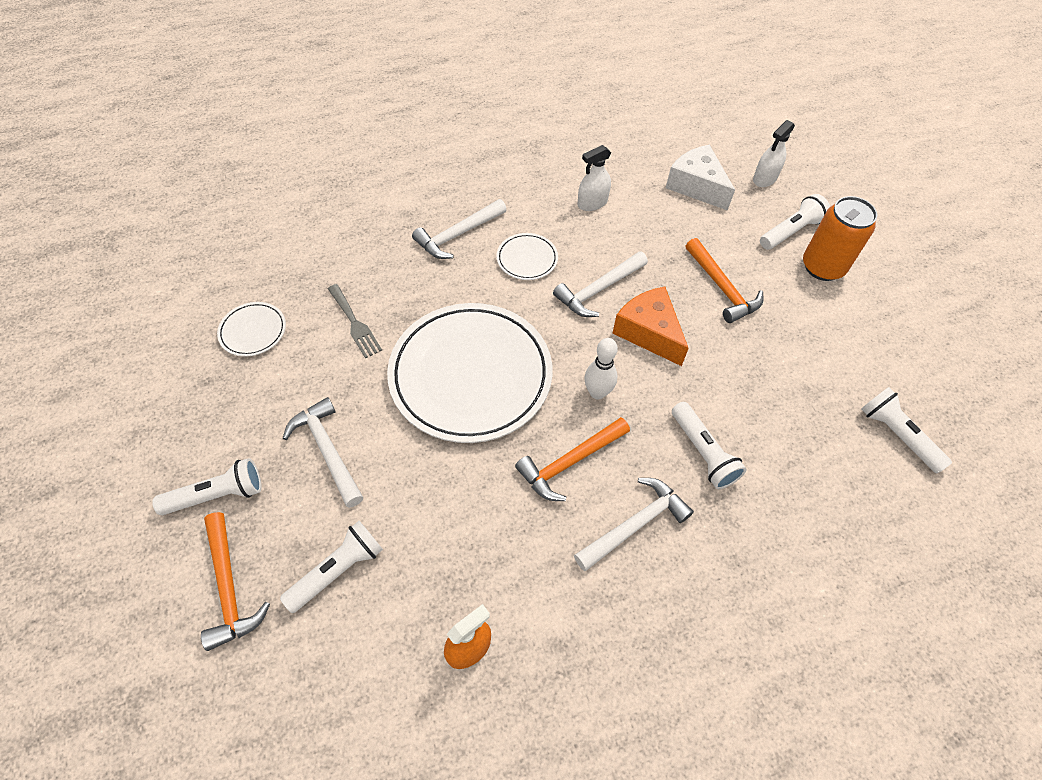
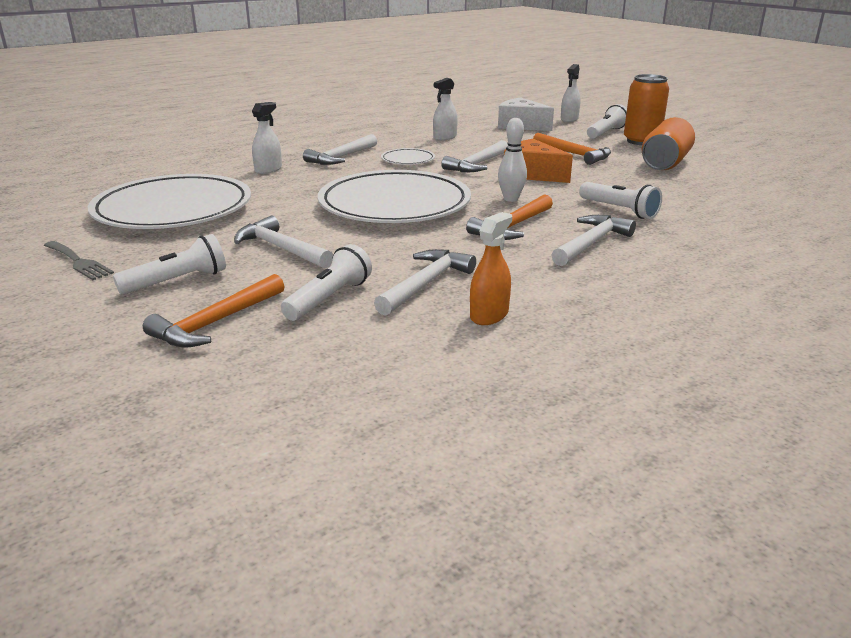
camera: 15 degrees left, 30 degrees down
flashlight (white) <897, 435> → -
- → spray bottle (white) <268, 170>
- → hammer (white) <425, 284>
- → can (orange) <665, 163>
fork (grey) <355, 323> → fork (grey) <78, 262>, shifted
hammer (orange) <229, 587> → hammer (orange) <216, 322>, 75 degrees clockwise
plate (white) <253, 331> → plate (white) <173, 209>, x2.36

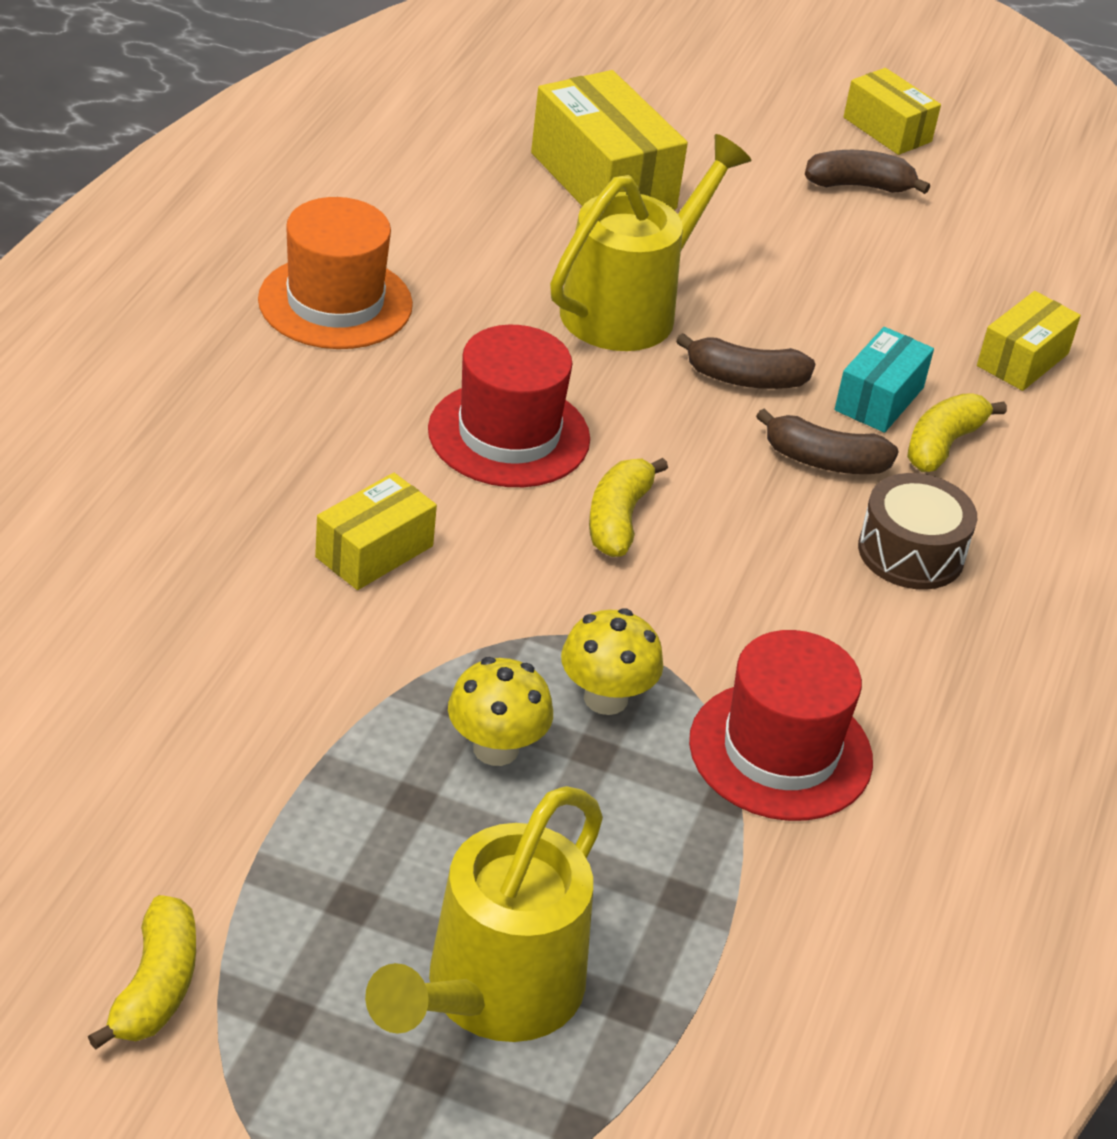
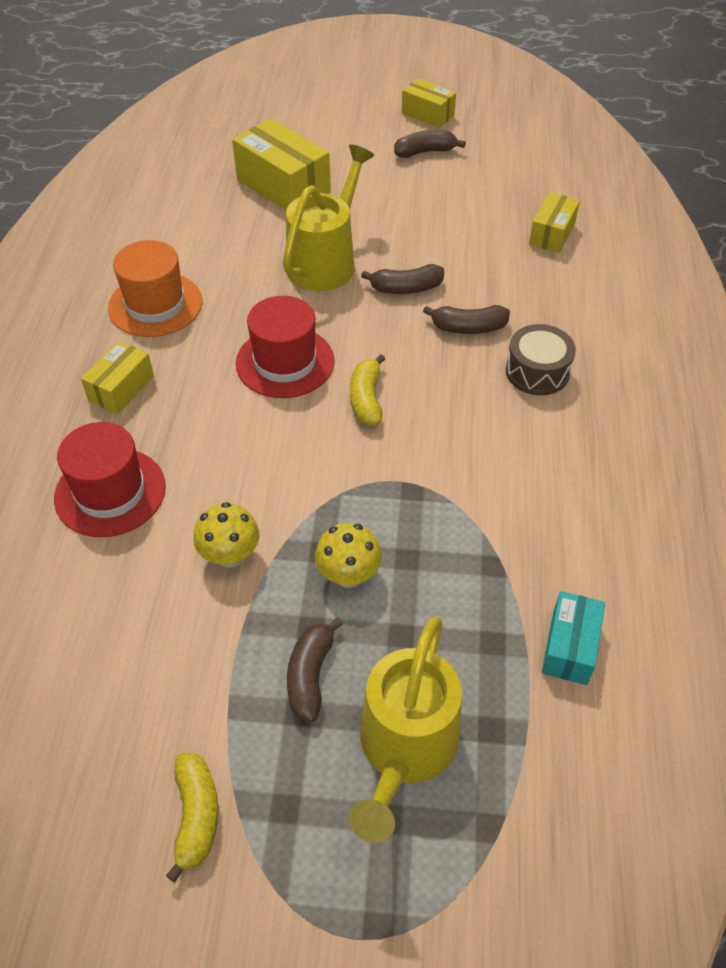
camera: 10 degrees left, 10 degrees up
banana (yellow) <943, 444> → -
- → banana (brown) <310, 675>
box (yellow) <374, 551> → box (yellow) <121, 388>, shifted
mushroom (yellow) <605, 698> → mushroom (yellow) <230, 555>, shifted
hat (red) <780, 751> → hat (red) <110, 492>, shifted
box (turquoise) <879, 399> → box (turquoise) <569, 647>, shifted

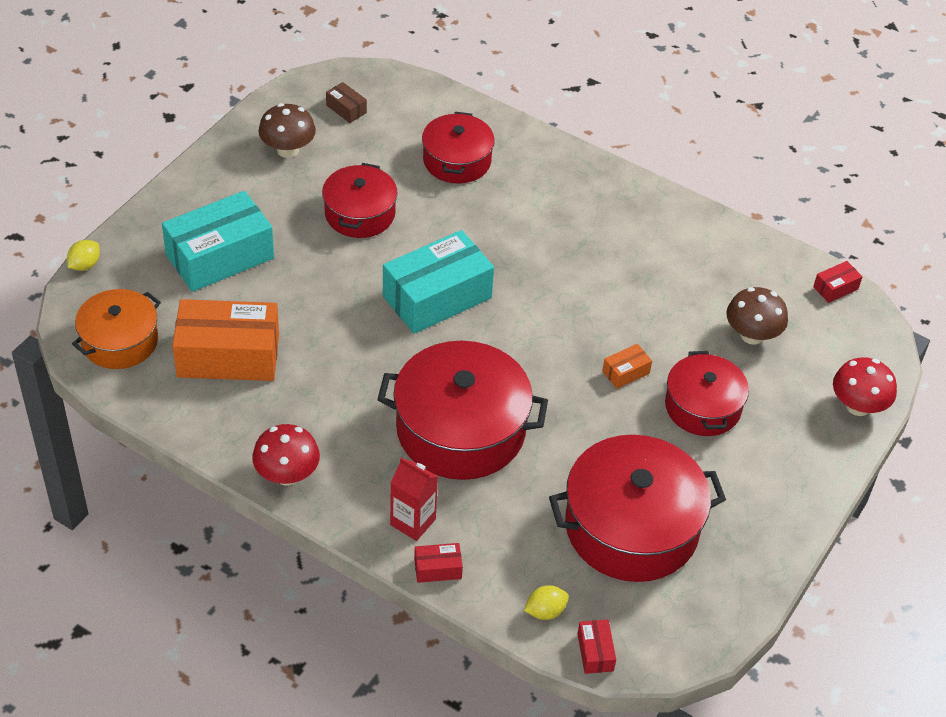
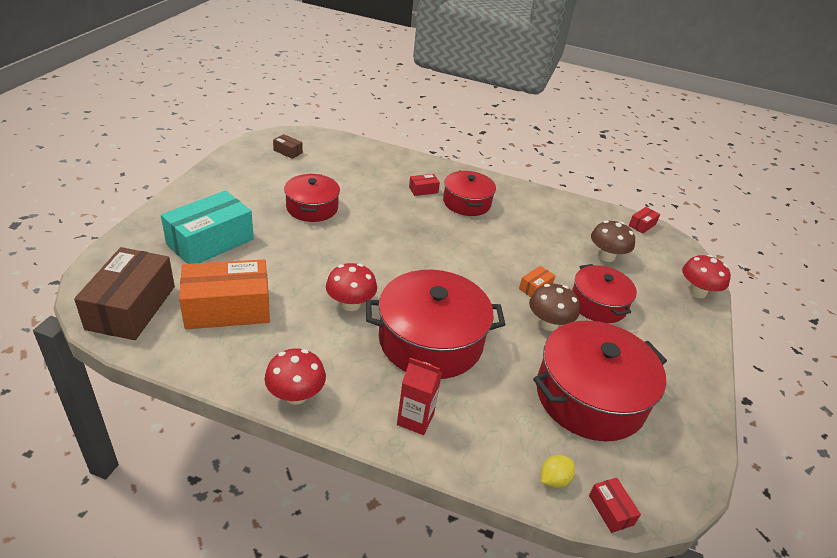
camera: 15 degrees left, 10 degrees down
lemon (yellow) <85, 265> → -
box (turquoise) <437, 297> → -
- → mushroom (red) <350, 304>
mushroom (brown) <288, 150> → mushroom (brown) <548, 324>, shifted
box (red) <437, 568> → box (red) <423, 190>, shifted
pot (red) <457, 160> → pot (red) <467, 203>, shifted
pot (orange) <120, 341> → box (brown) <131, 307>

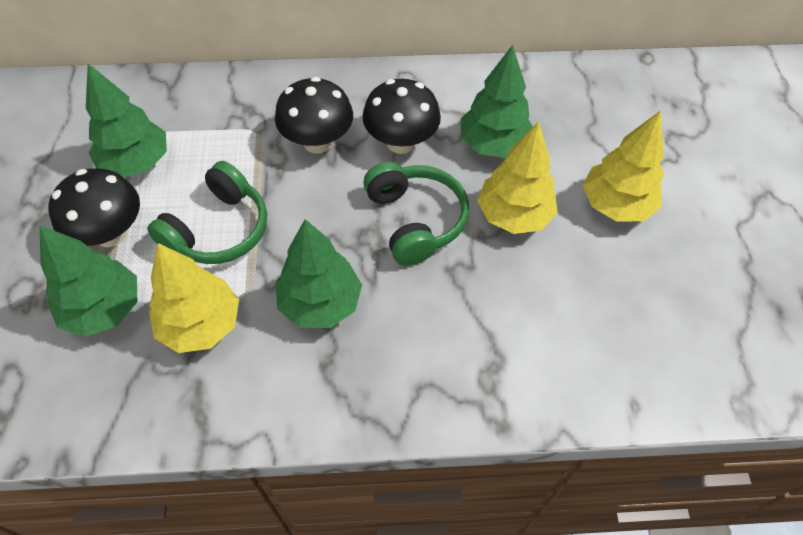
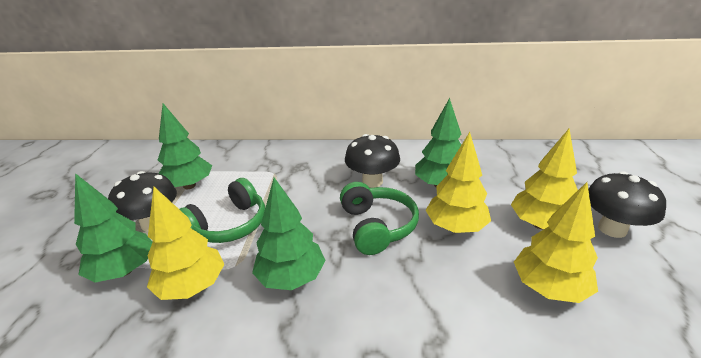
camera: 10 degrees right, 25 degrees down
- → tree (yellow) <549, 288>
mushroom (black) <317, 142> → mushroom (black) <612, 229>, shifted

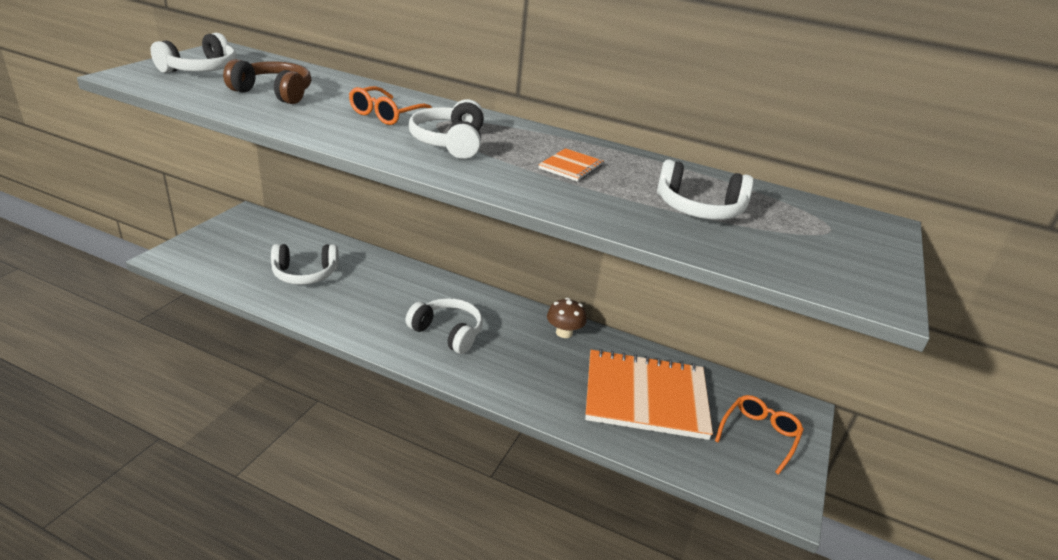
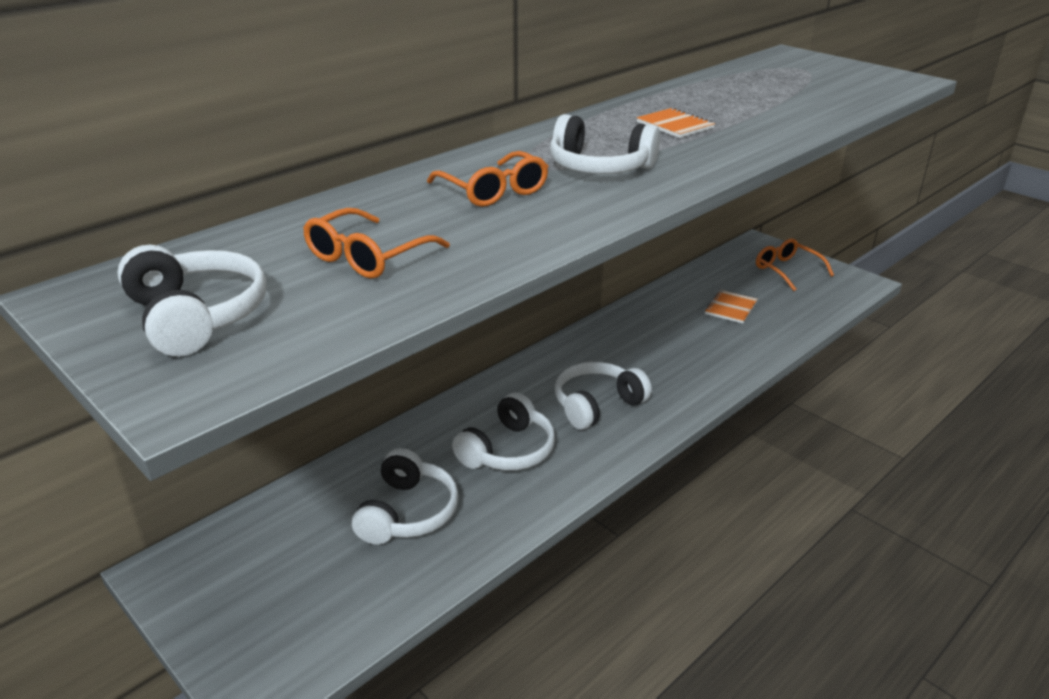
camera: 65 degrees left, 0 degrees up
mushroom (brown) <564, 332> → -
headphones (white) <699, 209> → headphones (white) <508, 450>, shifted
headphones (brown) <274, 93> → glasses (orange) <366, 257>
notebook (orange) <645, 396> → notebook (orange) <730, 308>, x0.41

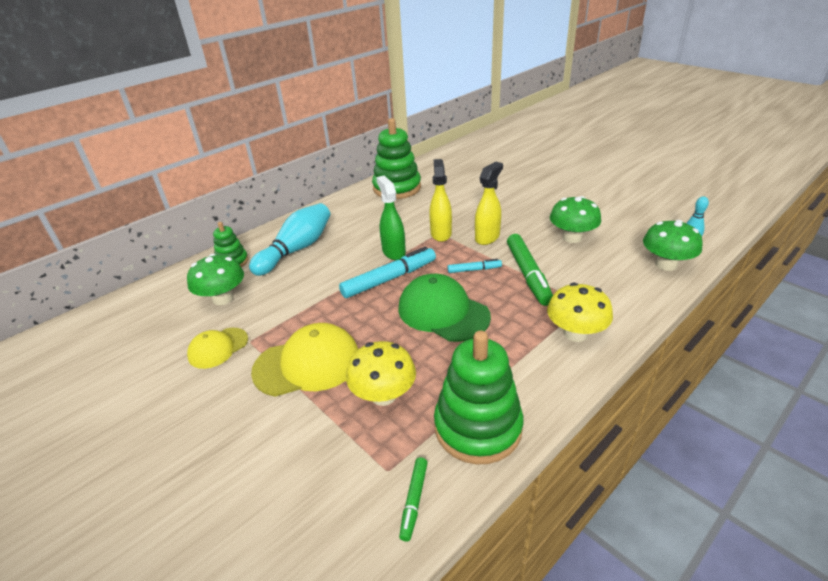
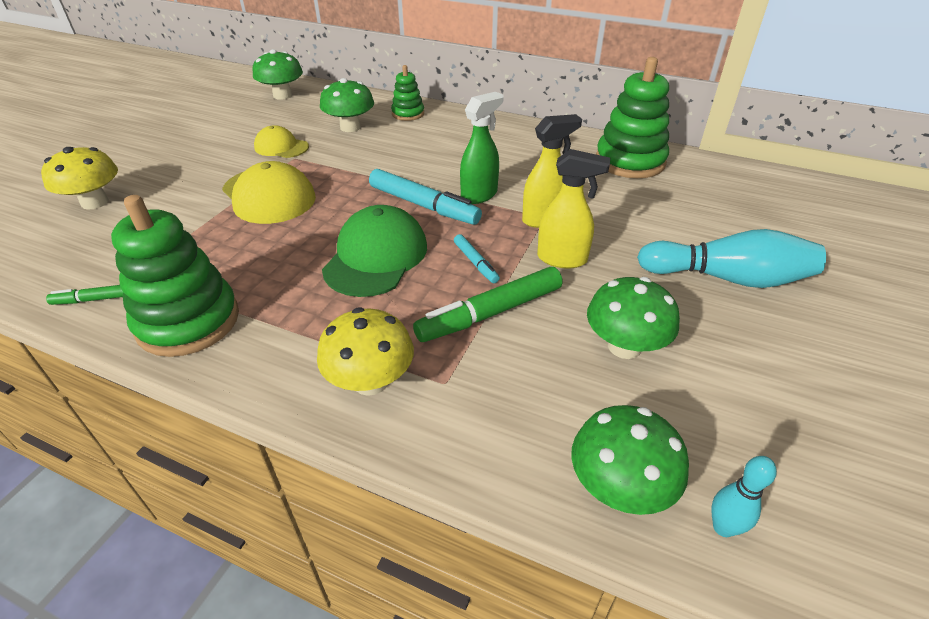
camera: 65 degrees right, 5 degrees up
- → mushroom (green) <282, 95>
bowling pin (turquoise) <296, 249> → bowling pin (turquoise) <727, 278>, shifted
mushroom (yellow) <383, 395> → mushroom (yellow) <95, 202>, shifted

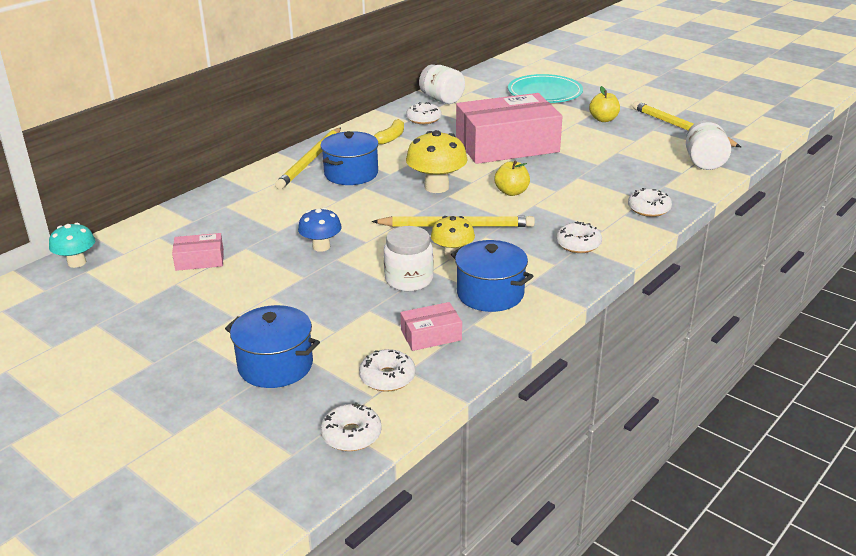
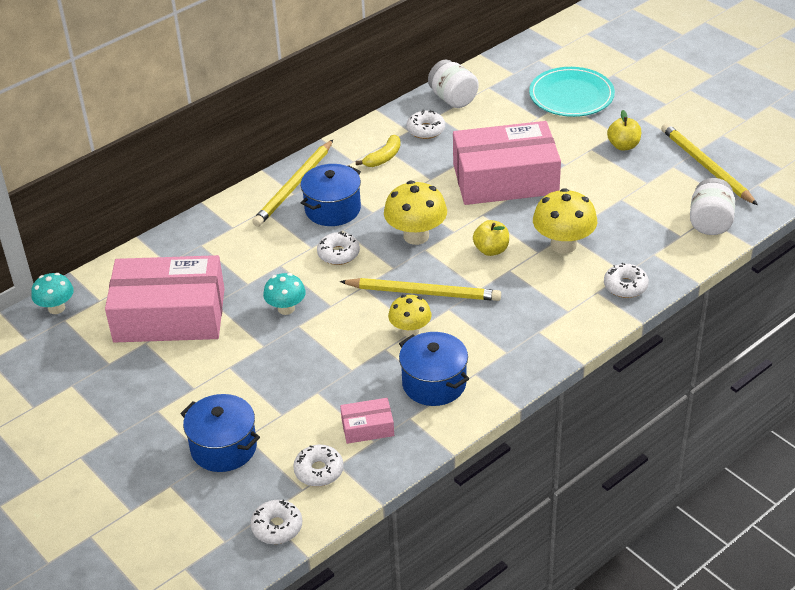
camera: 10 degrees right, 10 degrees up
jar (white) <409, 280> → -
- → mushroom (yellow) <563, 245>
donut (white) <578, 244> → donut (white) <338, 254>, shifted
mushroom (blue) <321, 247> → mushroom (turquoise) <286, 308>
box (pink) <199, 260> → box (pink) <169, 315>, x2.37

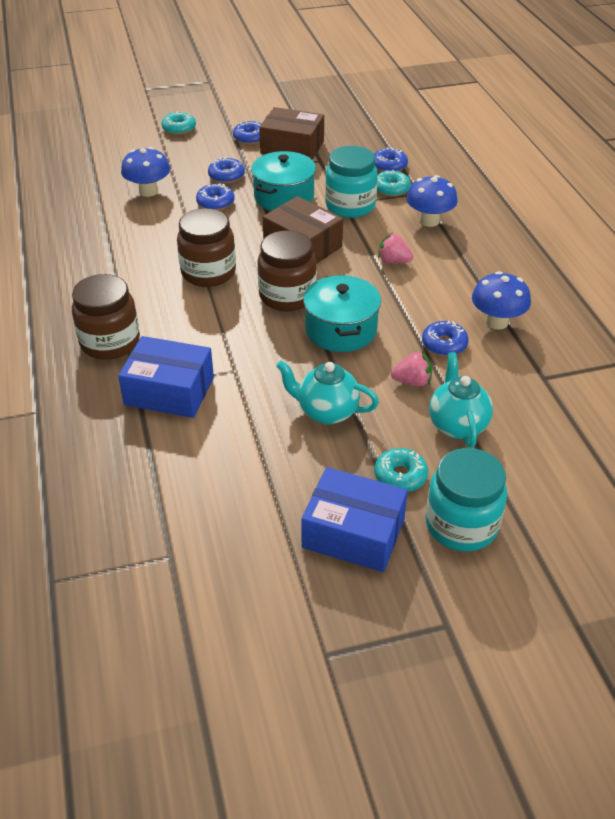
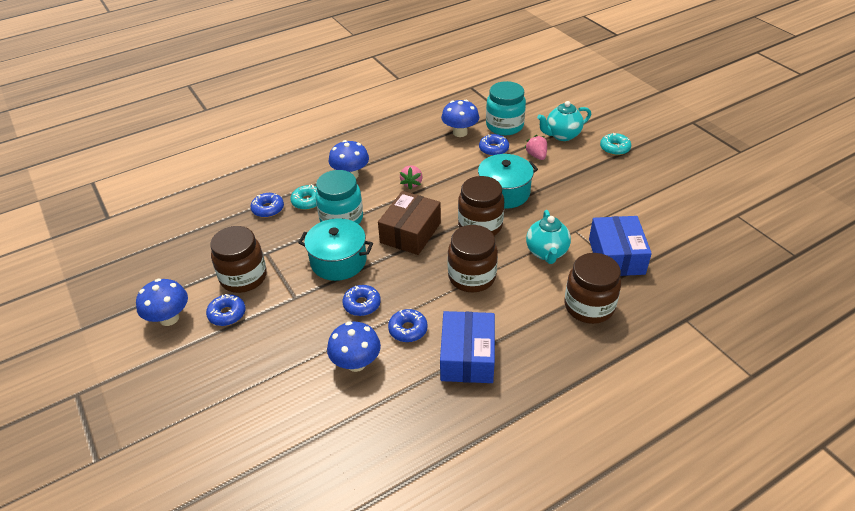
camera: 105 degrees left, 0 degrees up
donut (turquoise) <179, 128> → -
- → mushroom (blue) <169, 318>
donut (blue) <226, 176> → donut (blue) <408, 329>, shifted
teapot (turquoise) <326, 412> → teapot (turquoise) <546, 253>, shifted
box (blue) <353, 533> → box (blue) <467, 357>, shifted
jar (turquoise) <461, 525> → jar (turquoise) <504, 126>, shifted
box (brown) <292, 147> → jar (brown) <243, 277>

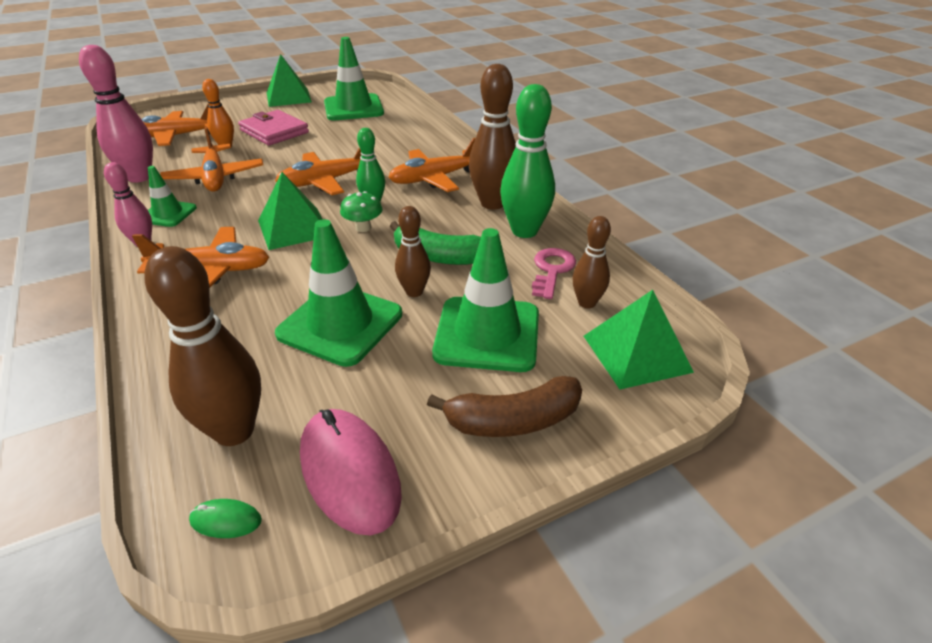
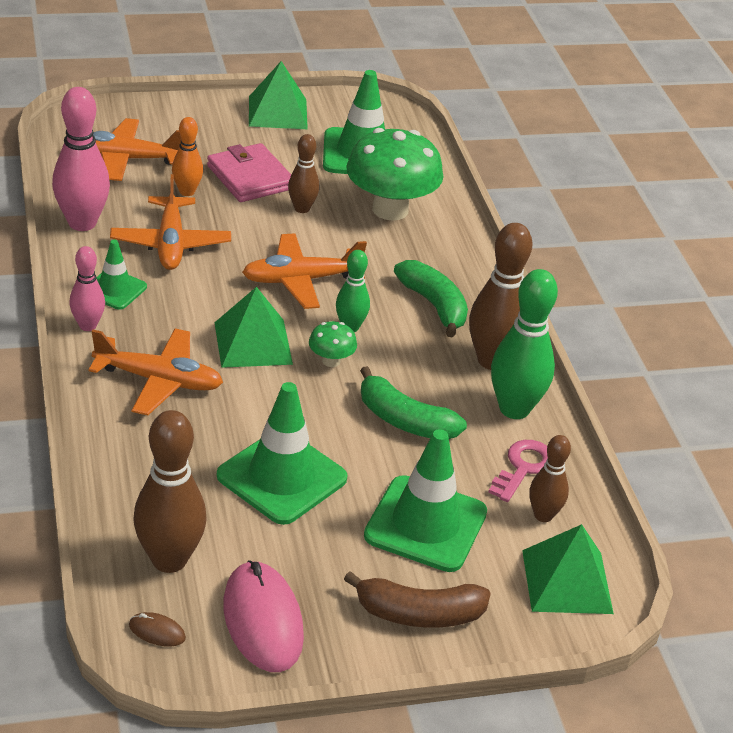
camera: 10 degrees right, 0 degrees up
- → mushroom (green) <390, 209>
bowling pin (brown) <414, 292> → bowling pin (brown) <302, 208>, shifted
plane (orange) <434, 178> → banana (green) <434, 305>
mouse (green) <226, 520> → mouse (brown) <157, 632>

